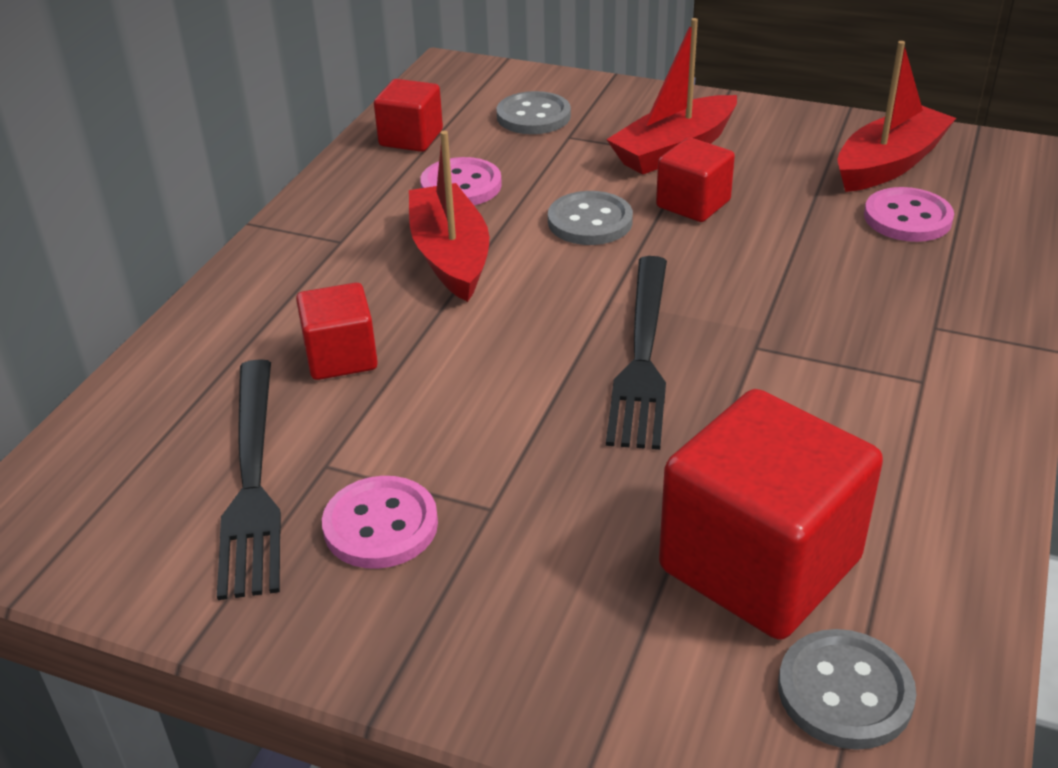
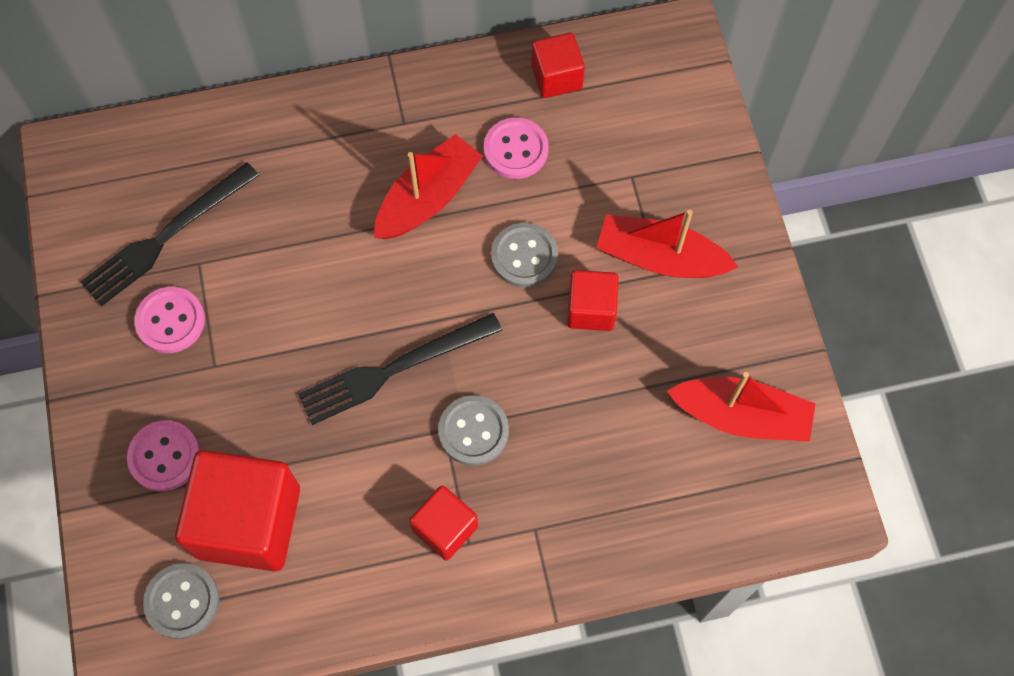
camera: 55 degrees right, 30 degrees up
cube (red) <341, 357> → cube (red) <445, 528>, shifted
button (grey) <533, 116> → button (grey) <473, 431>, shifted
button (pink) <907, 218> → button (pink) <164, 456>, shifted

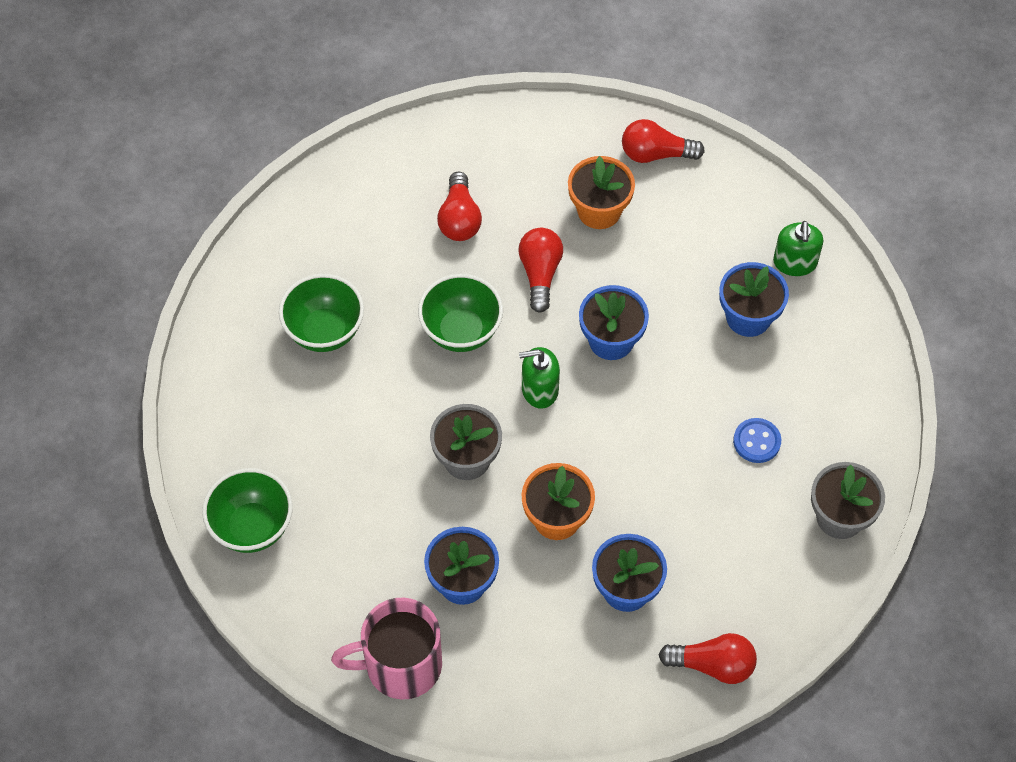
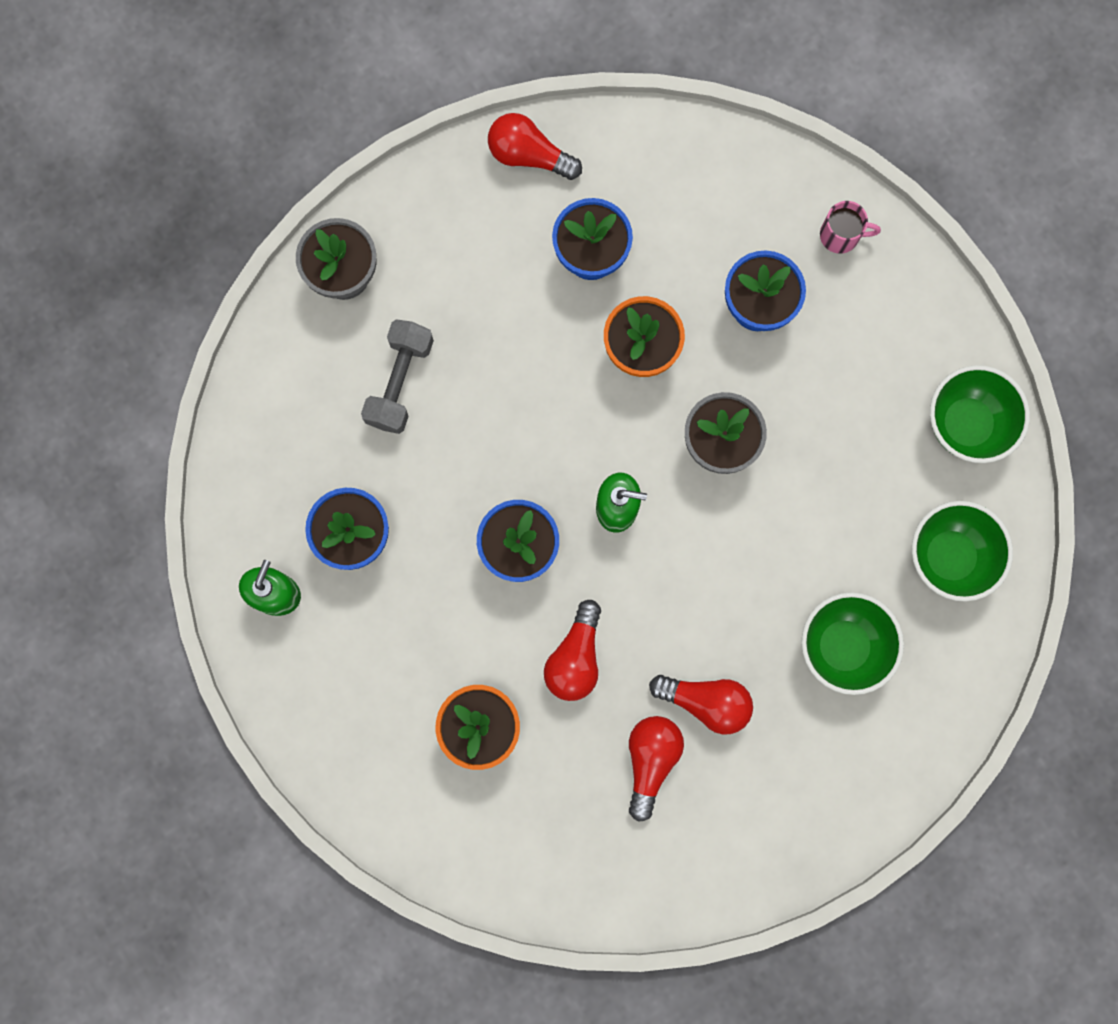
camera: 165 degrees left, 20 degrees up
bowl (green) <461, 331> → bowl (green) <949, 556>, shifted
light bulb (red) <655, 154> → light bulb (red) <706, 702>, shifted
button (blue) <756, 441> → dumbbell (grey) <400, 382>
mug (pink) <400, 665> → mug (pink) <841, 235>, x0.51

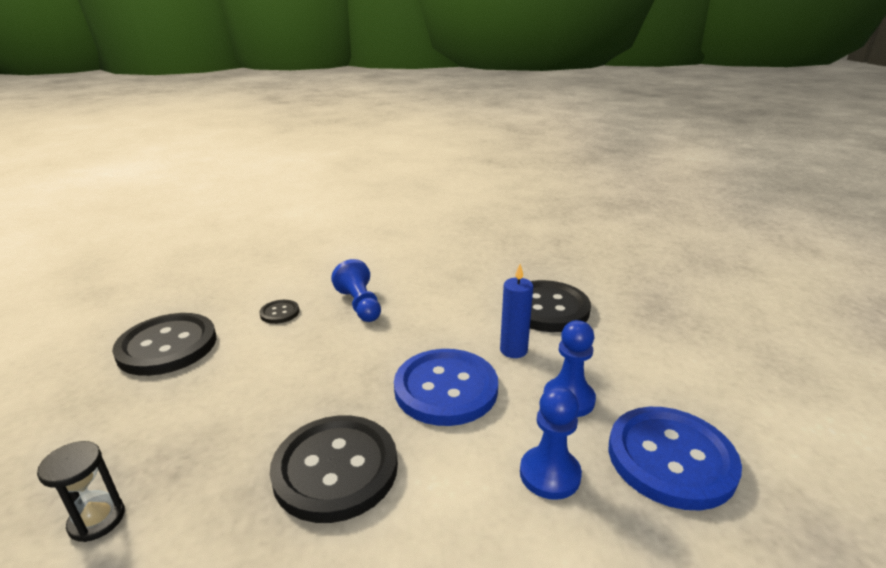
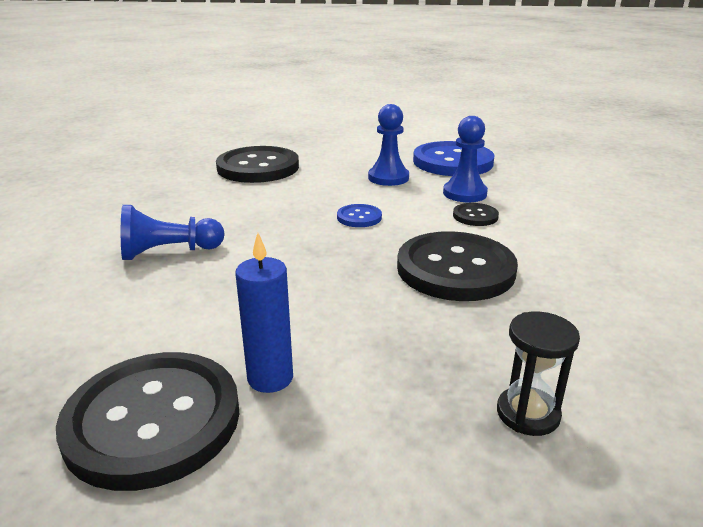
camera: 80 degrees left, 0 degrees up
button (black) <279, 313> → button (black) <475, 216>, shifted
candle (blue) <513, 350> → candle (blue) <270, 378>, shifted
button (blue) <446, 389> → button (blue) <359, 217>, x0.45

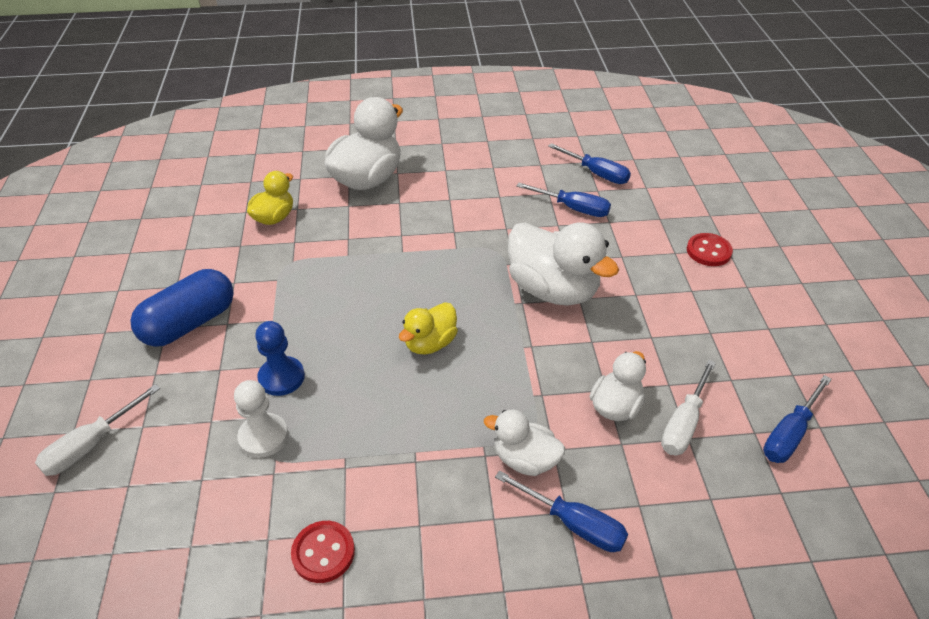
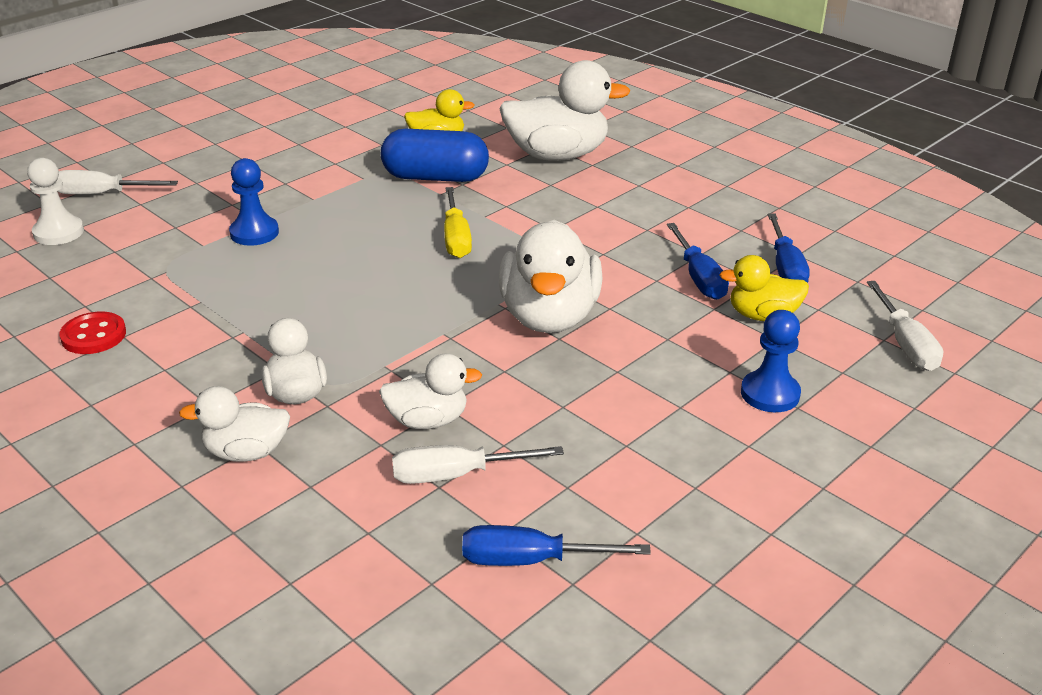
camera: 50 degrees right, 10 degrees down
- → screwdriver (yellow) <456, 238>
- → screwdriver (white) <905, 344>
capsule (blue) <190, 323> → capsule (blue) <435, 177>, shifted
pawn (white) <263, 437> → pawn (white) <58, 232>, shifted
duck (yellow) <430, 343> → duck (yellow) <762, 316>, shifted
screwdriver (blue) <573, 523> → duck (white) <246, 452>
button (red) <708, 251> → pawn (blue) <770, 394>

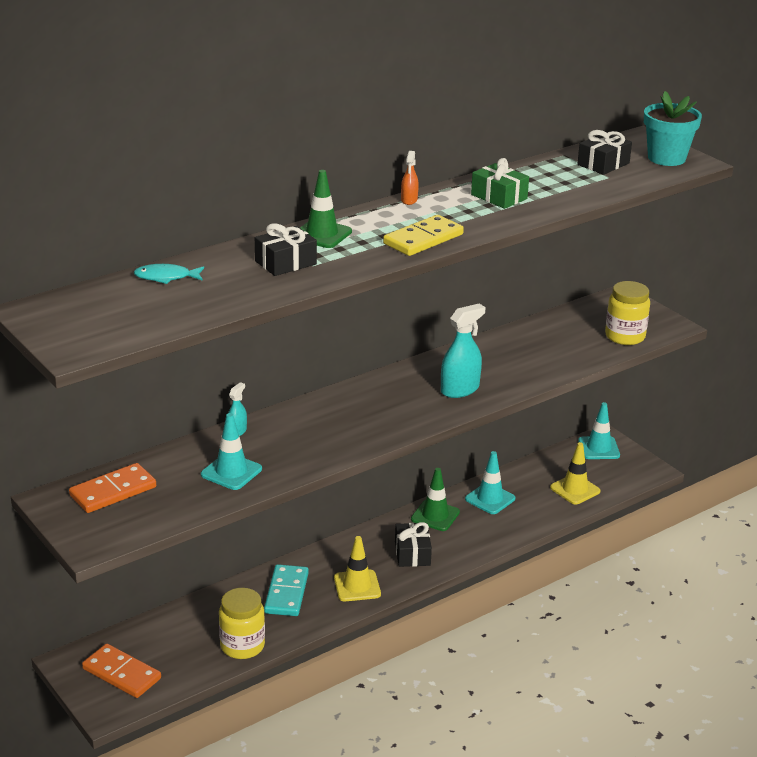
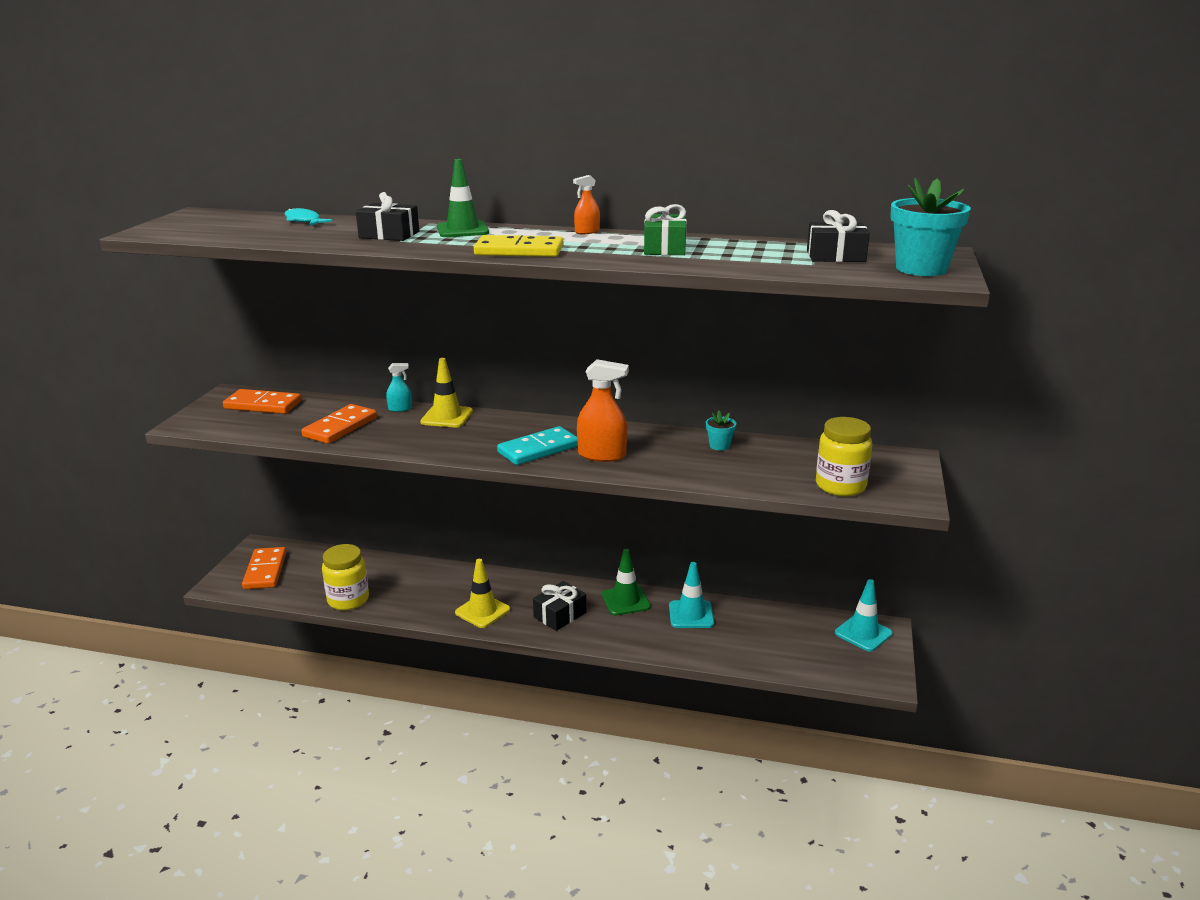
camera: 50 degrees right, 5 degrees down
- → flower pot (turquoise) <719, 446>
domino (turquoise) <286, 593> → domino (turquoise) <538, 449>, shifted
traffic cone (yellow) <575, 489> → traffic cone (yellow) <447, 417>, shifted
traffic cone (turquoise) <231, 472> → domino (orange) <340, 427>
spray bottle (turquoise) <460, 389> → spray bottle (orange) <602, 455>

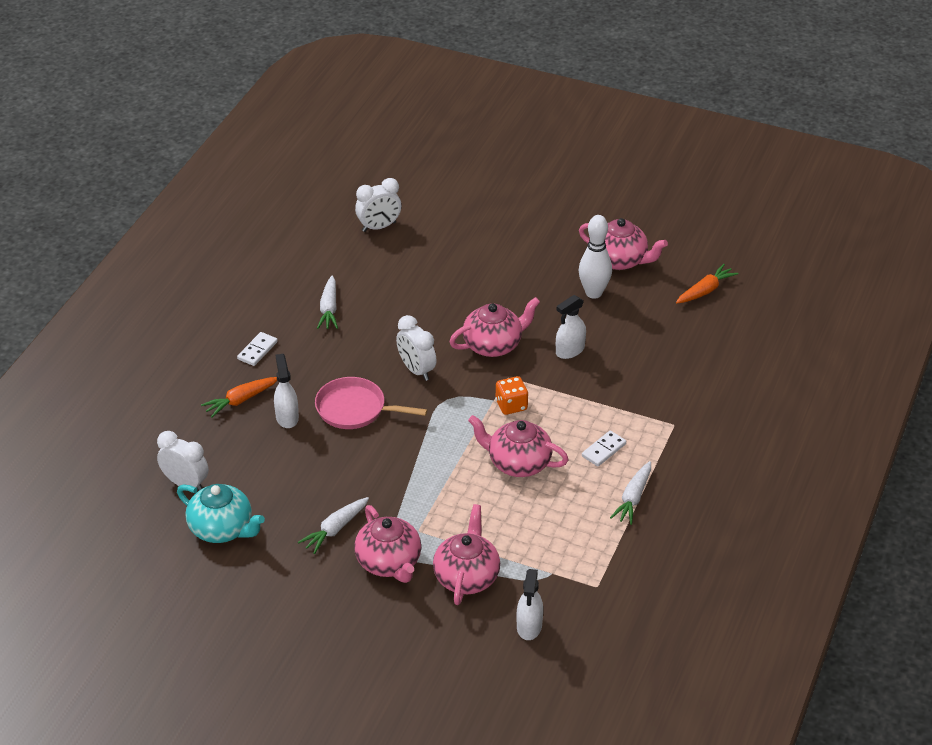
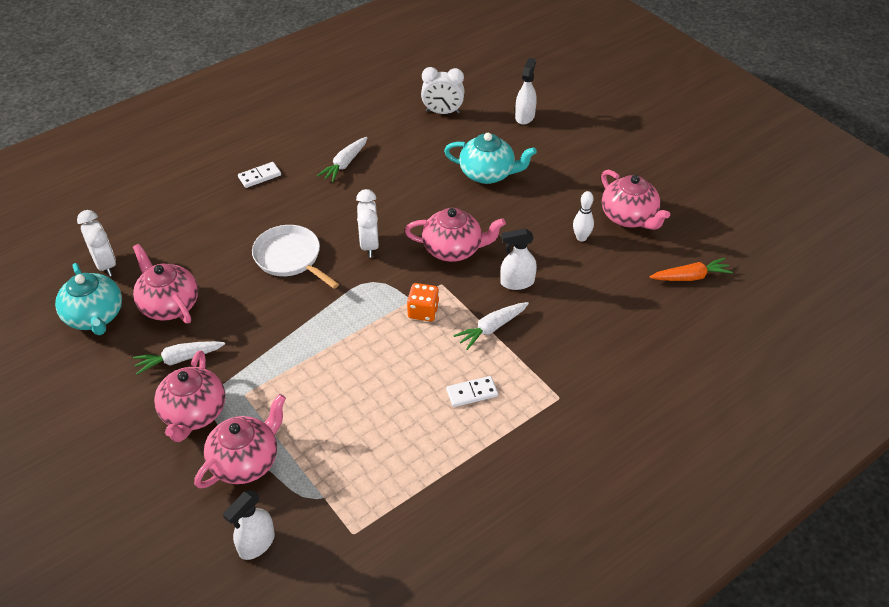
camera: 30 degrees right, 5 degrees up
carrot (orange) <240, 400> → -
- → teapot (turquoise) <488, 174>
spray bottle (white) <287, 417> → spray bottle (white) <525, 116>, shifted
teapot (pink) <518, 463> → teapot (pink) <169, 305>, shifted
carrot (white) <633, 498> → carrot (white) <491, 328>, shifted
pan (pink) <355, 409> → pan (white) <290, 258>
bowling pin (white) <593, 293> → bowling pin (white) <581, 238>, x0.61

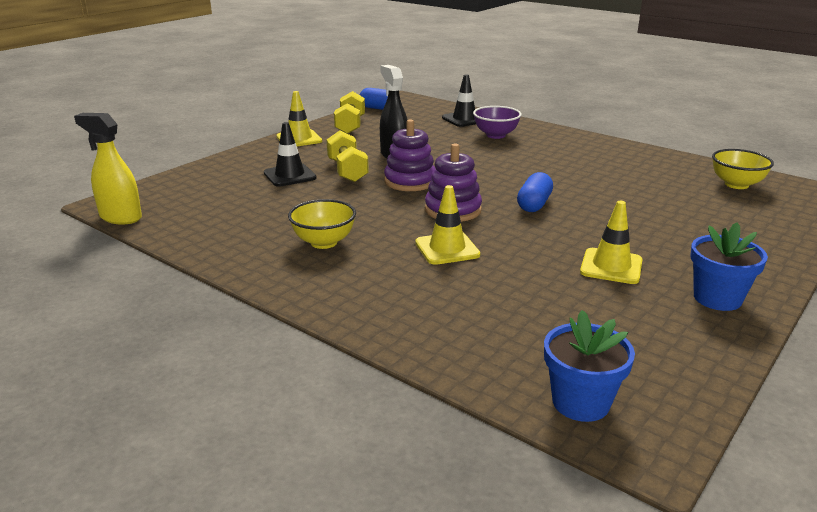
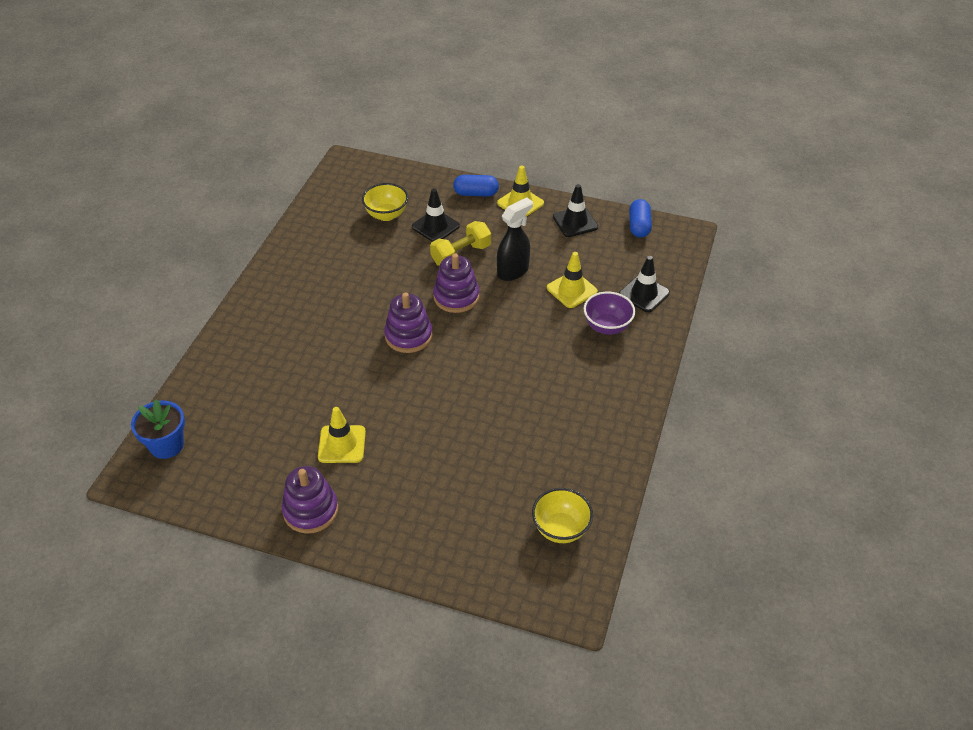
camera: 70 degrees right, 20 degrees up
spray bottle (yellow) <120, 217> → -
bowl (yellow) <324, 242> → bowl (yellow) <386, 215>, shifted
traffic cone (yellow) <447, 249> → traffic cone (yellow) <572, 290>, shifted
capsule (blue) <534, 204> → capsule (blue) <476, 193>, shifted
dumbbell (yellow) <350, 125> → traffic cone (black) <575, 222>
flower pot (blue) <717, 298> → stacking toy (purple) <310, 510>

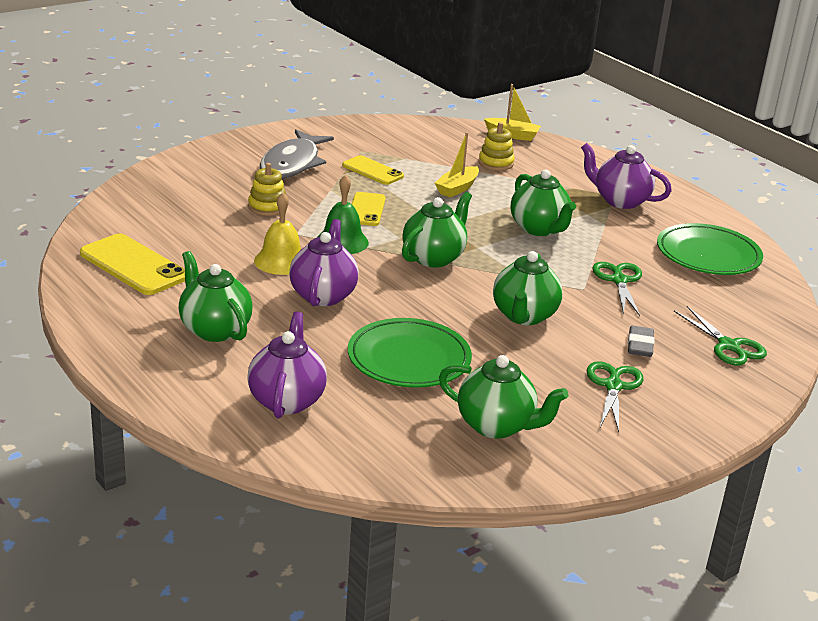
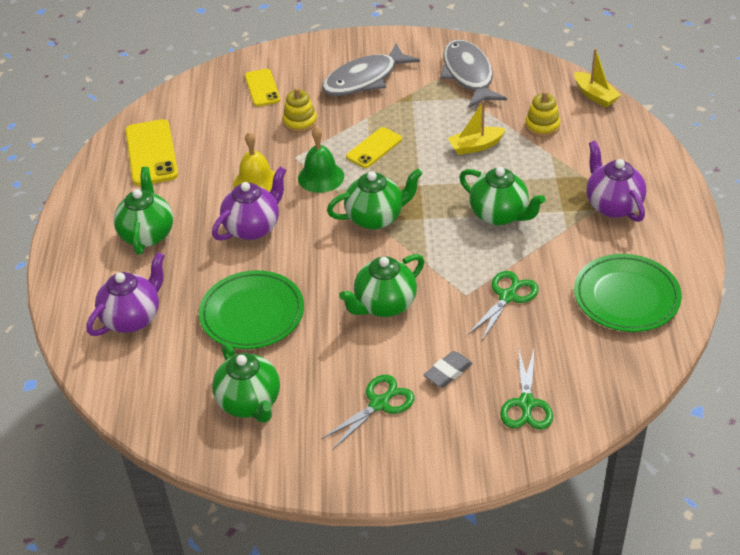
camera: 40 degrees right, 15 degrees up
- → fish (grey) <468, 75>
phone (yellow) <372, 171> → phone (yellow) <262, 88>, shifted
teapot (green) <539, 229> → teapot (green) <499, 215>, 60 degrees counterclockwise

